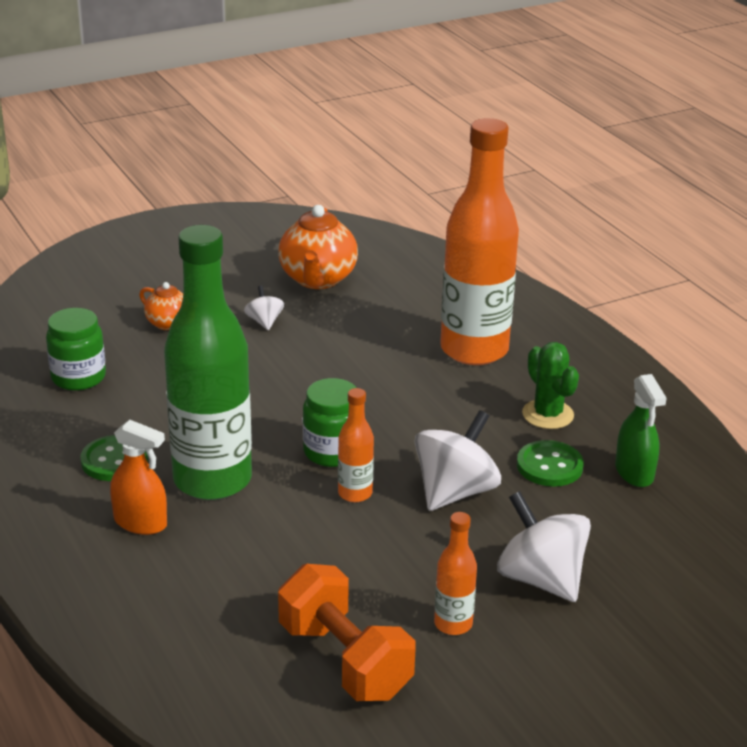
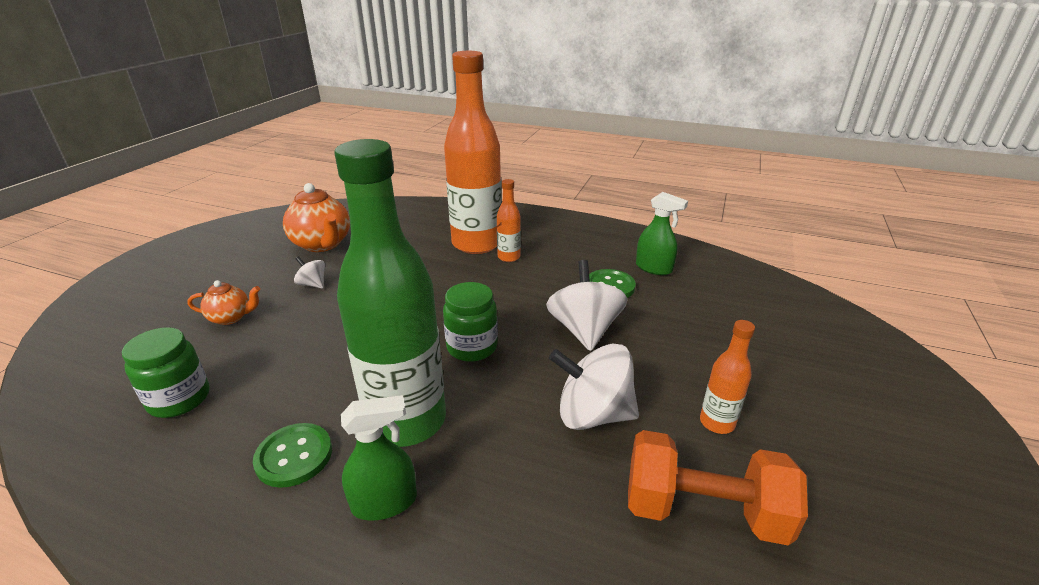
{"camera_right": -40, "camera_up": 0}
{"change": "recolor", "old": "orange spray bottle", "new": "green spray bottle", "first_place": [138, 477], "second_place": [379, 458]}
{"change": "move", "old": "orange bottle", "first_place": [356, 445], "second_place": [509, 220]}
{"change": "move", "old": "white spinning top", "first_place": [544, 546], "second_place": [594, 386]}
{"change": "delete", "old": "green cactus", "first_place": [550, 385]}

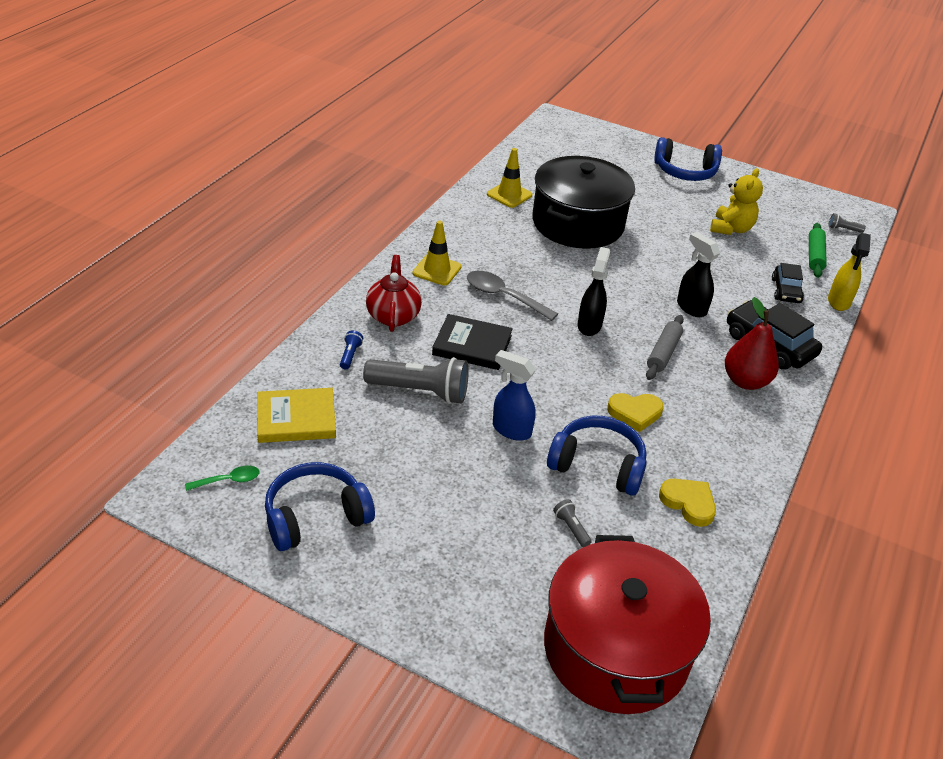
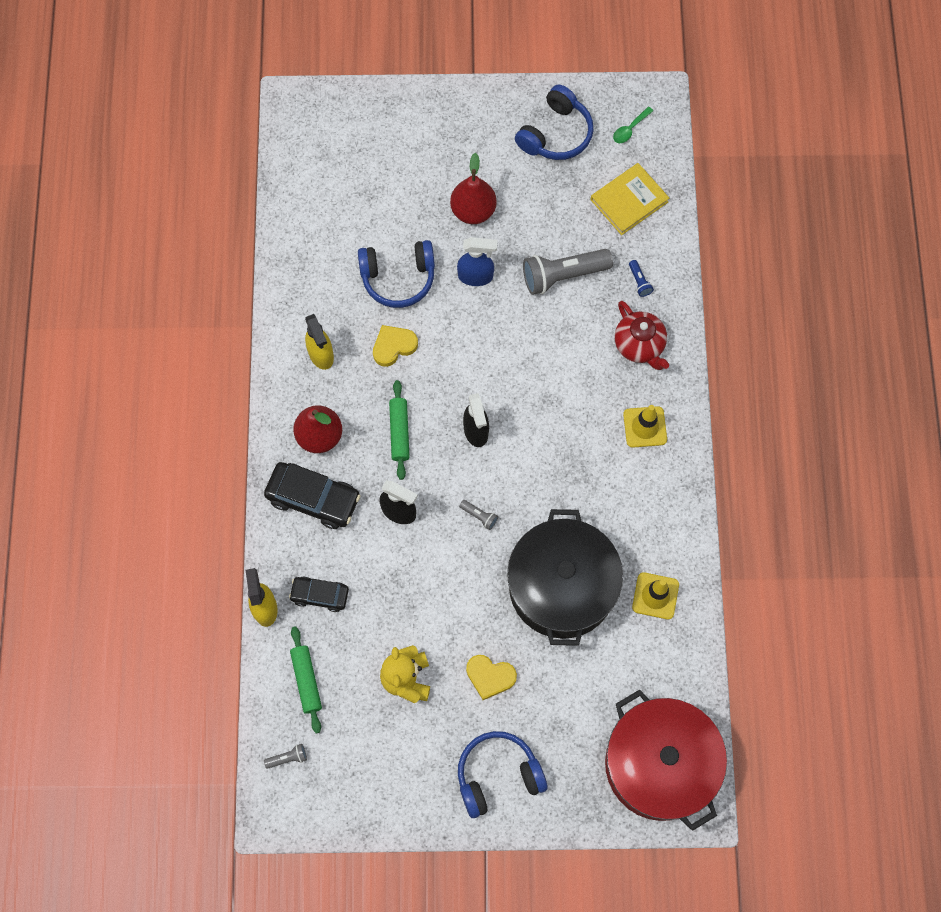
{"camera_right": 155, "camera_up": 30}
{"change": "delete", "old": "black book", "first_place": [472, 342]}
{"change": "delete", "old": "grey spoon", "first_place": [512, 296]}
{"change": "move", "old": "red pot", "first_place": [627, 624], "second_place": [666, 760]}
{"change": "move", "old": "grey flashlight", "first_place": [572, 523], "second_place": [478, 515]}
{"change": "recolor", "old": "grey rolling pin", "new": "green rolling pin", "first_place": [665, 347], "second_place": [399, 430]}
{"change": "move", "old": "yellow heart", "first_place": [687, 503], "second_place": [491, 677]}
{"change": "rotate", "old": "black car", "first_place": [788, 283], "second_place": [319, 594], "degrees": -60}
{"change": "insert", "new": "yellow spray bottle", "second_place": [319, 342]}
{"change": "insert", "new": "red pear", "second_place": [473, 188]}

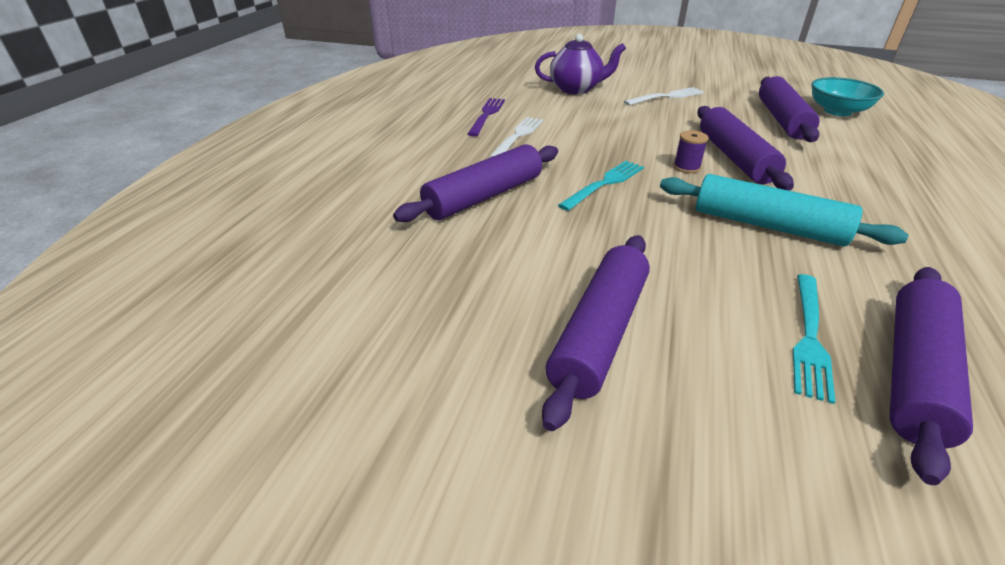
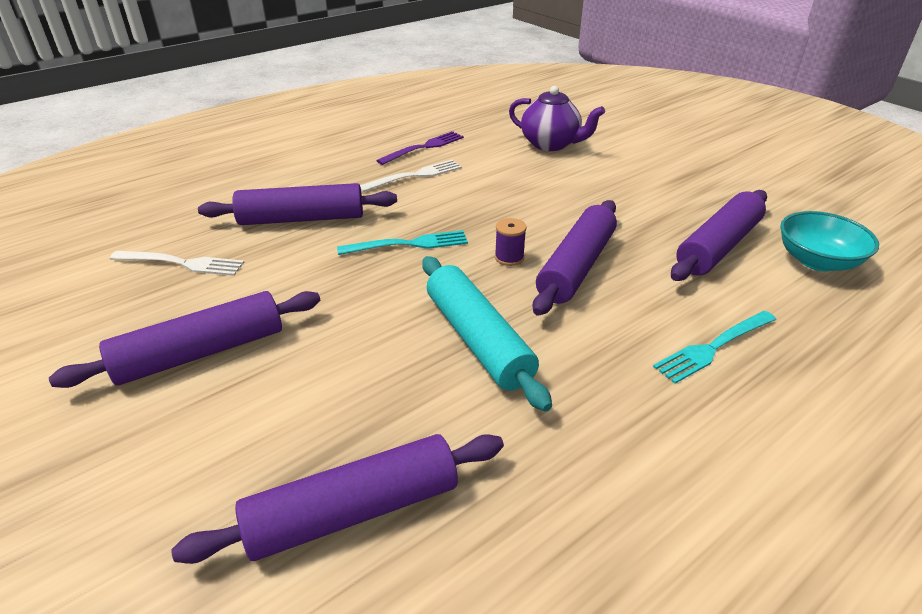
{"camera_right": 35, "camera_up": 0}
{"change": "move", "old": "white fork", "first_place": [664, 96], "second_place": [177, 263]}
{"change": "move", "old": "turquoise fork", "first_place": [814, 339], "second_place": [714, 347]}

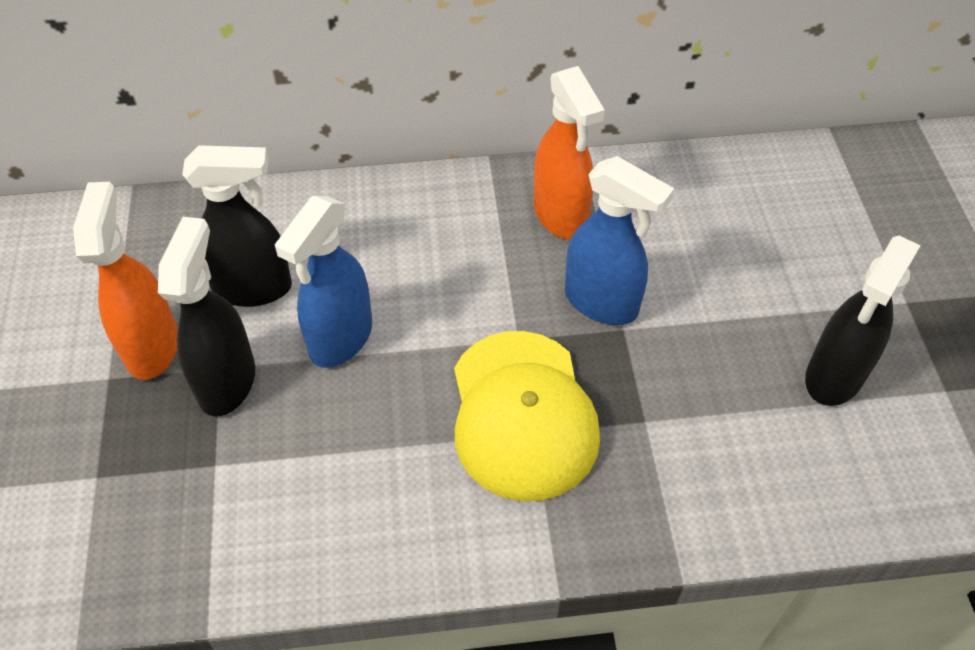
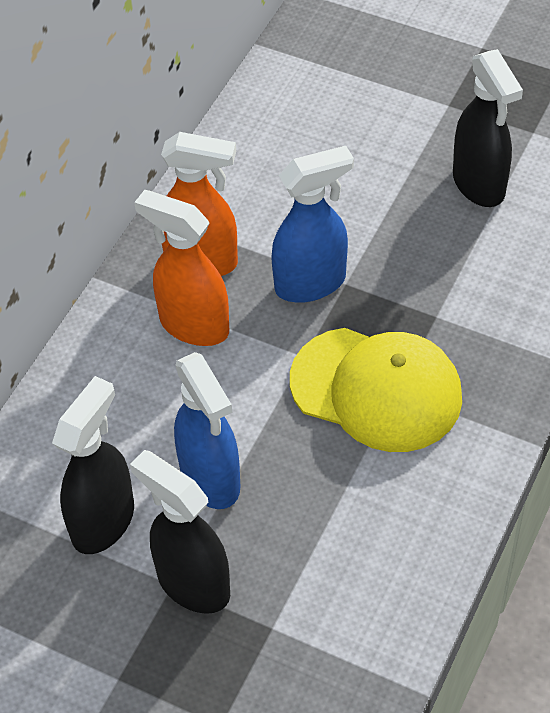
{"camera_right": -55, "camera_up": 0}
{"change": "move", "old": "orange spray bottle", "first_place": [125, 281], "second_place": [181, 268]}

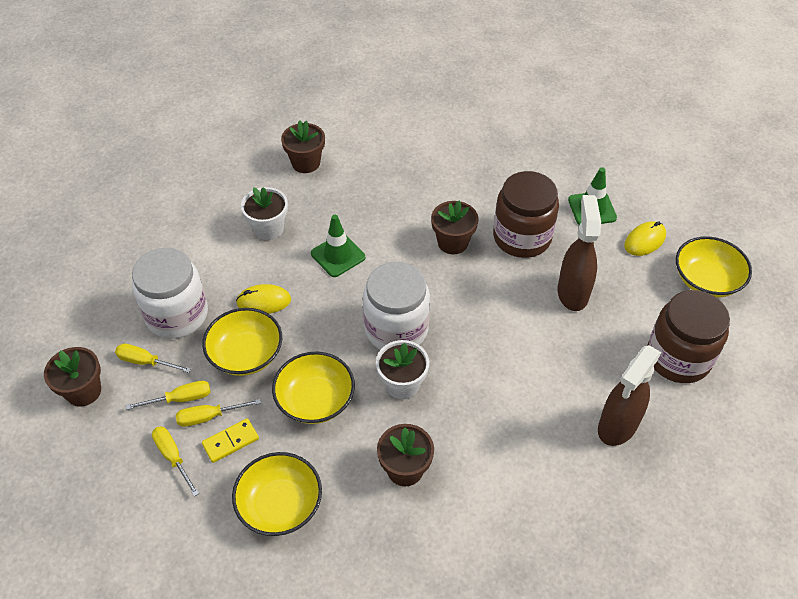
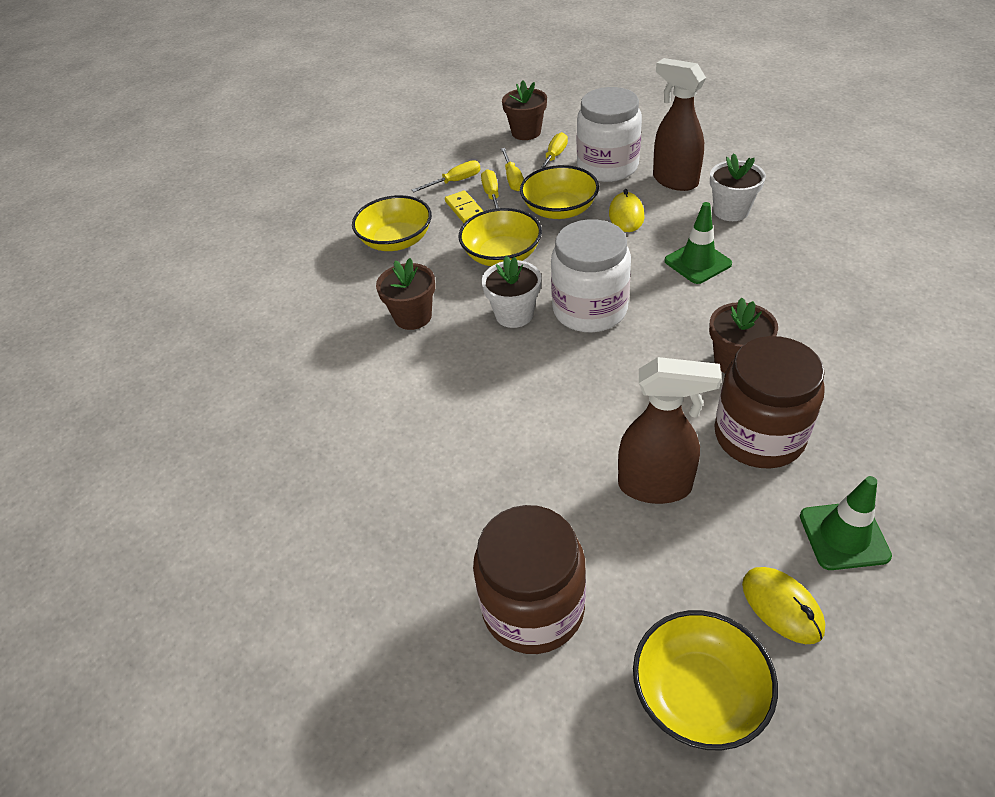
{"camera_right": 100, "camera_up": -5}
{"change": "delete", "old": "brown flower pot", "first_place": [303, 146]}
{"change": "move", "old": "brown spray bottle", "first_place": [630, 395], "second_place": [679, 124]}

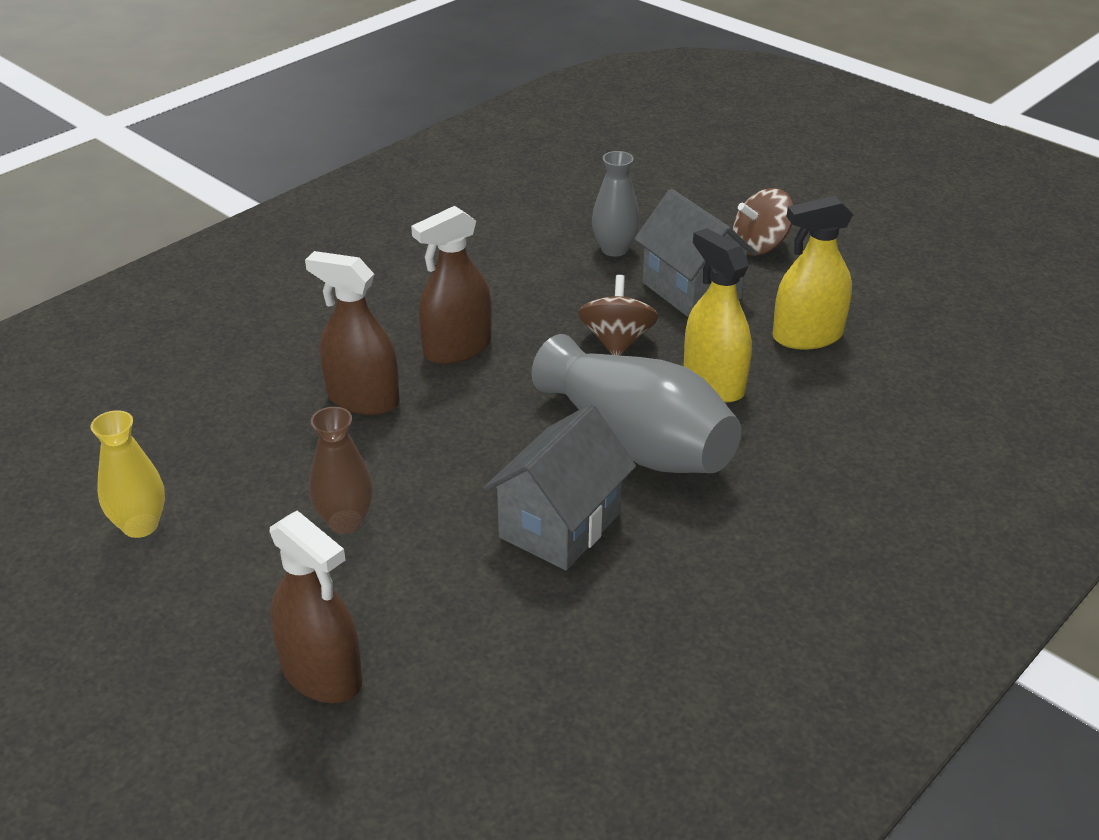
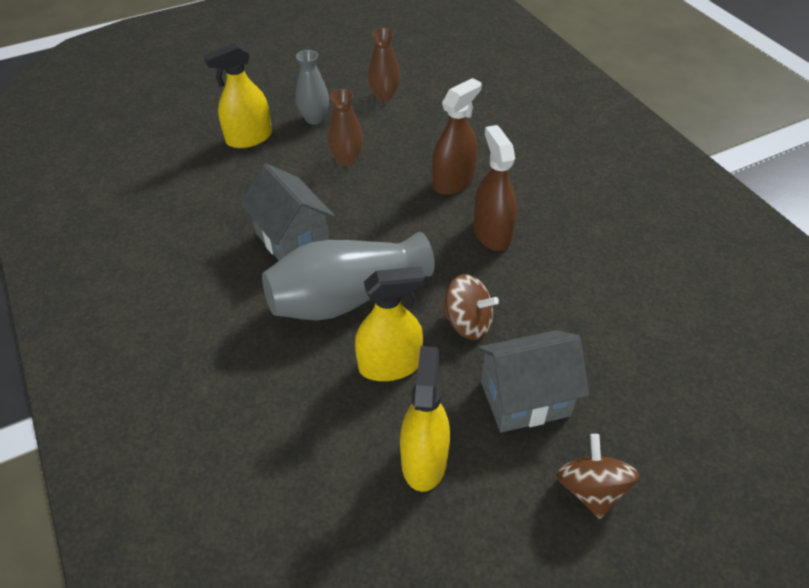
{"camera_right": 110, "camera_up": 10}
{"change": "recolor", "old": "yellow vase", "new": "brown vase", "first_place": [128, 474], "second_place": [384, 64]}
{"change": "recolor", "old": "brown spray bottle", "new": "yellow spray bottle", "first_place": [316, 606], "second_place": [237, 95]}
{"change": "move", "old": "grey vase", "first_place": [616, 204], "second_place": [312, 87]}

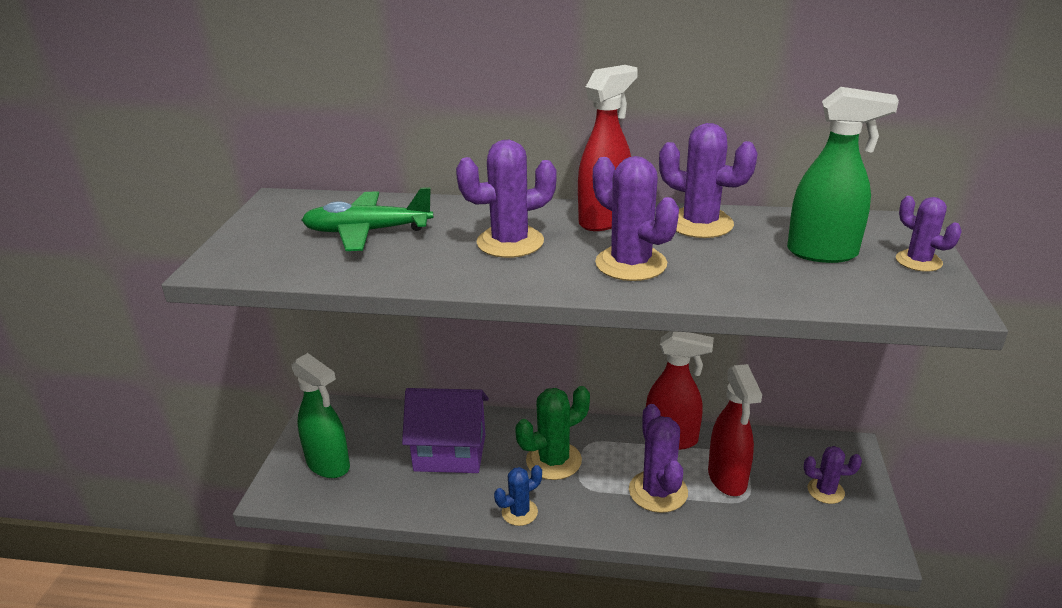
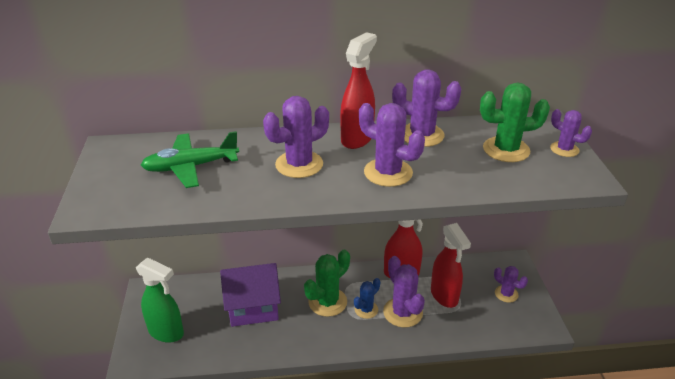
{"camera_right": -15, "camera_up": 5}
{"change": "move", "old": "blue cactus", "first_place": [518, 495], "second_place": [367, 298]}
{"change": "replace", "old": "green spray bottle", "new": "green cactus", "first_place": [843, 175], "second_place": [515, 122]}
{"change": "rotate", "old": "purple cactus", "first_place": [833, 475], "second_place": [511, 284], "degrees": 45}

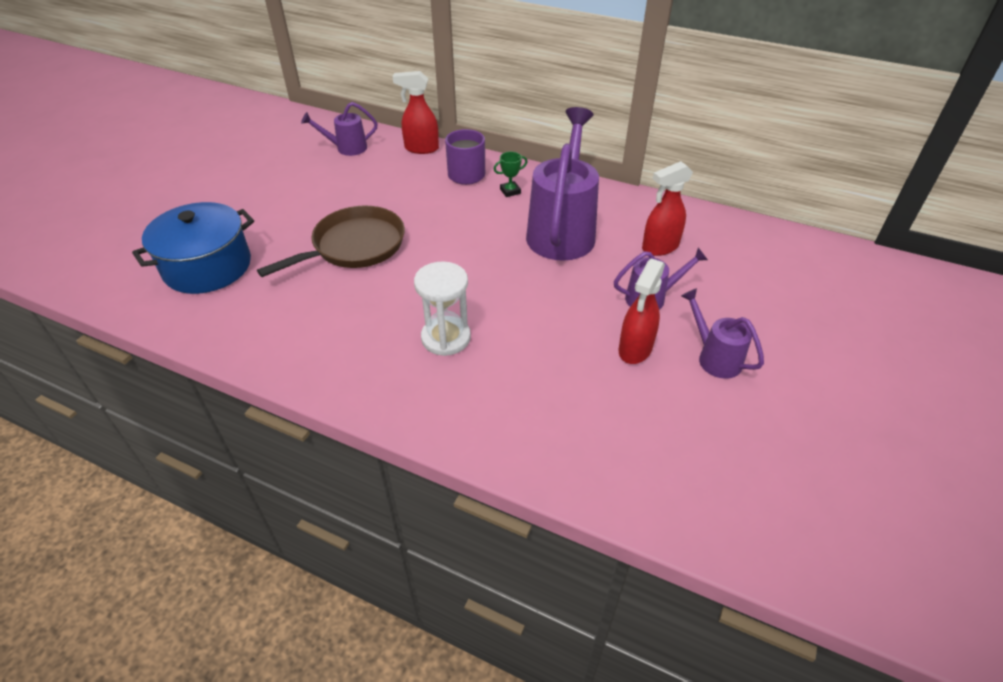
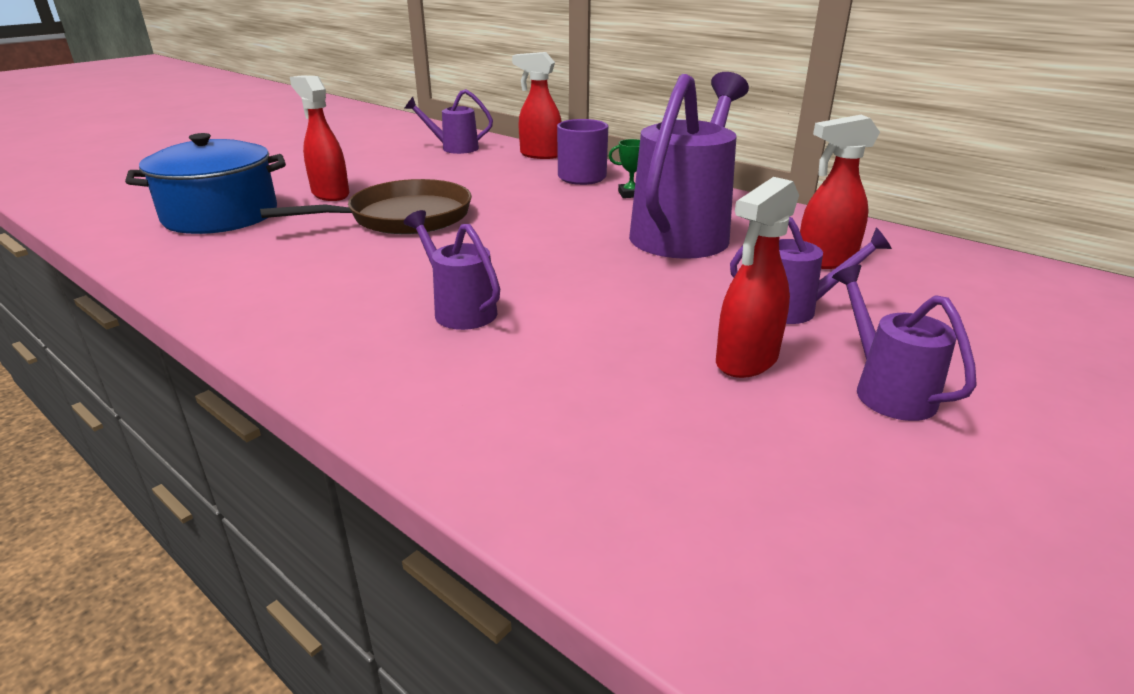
{"camera_right": 15, "camera_up": -15}
{"change": "replace", "old": "white hourglass", "new": "purple watering can", "first_place": [442, 308], "second_place": [452, 270]}
{"change": "insert", "new": "red spray bottle", "second_place": [319, 138]}

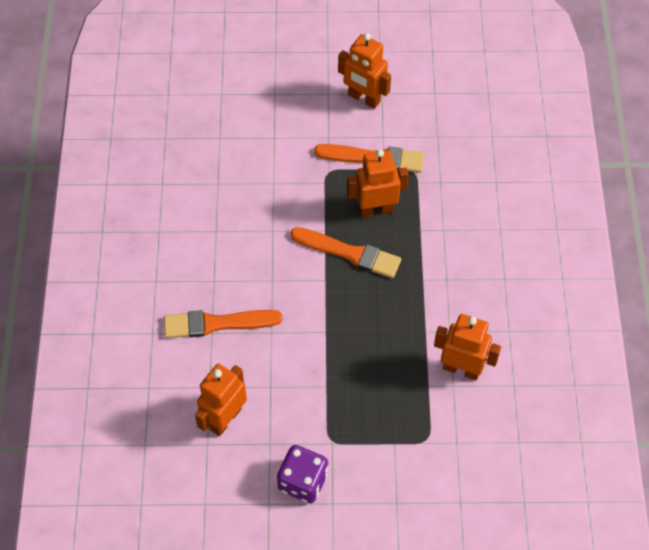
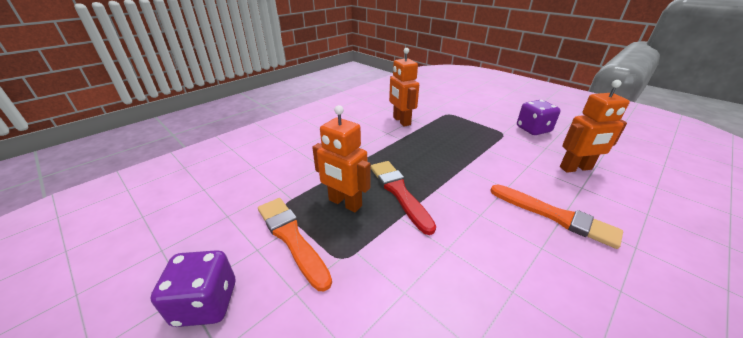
{"camera_right": -135, "camera_up": -25}
{"change": "recolor", "old": "orange brush", "new": "red brush", "first_place": [345, 252], "second_place": [403, 198]}
{"change": "replace", "old": "orange robot", "new": "purple dice", "first_place": [364, 71], "second_place": [193, 288]}

